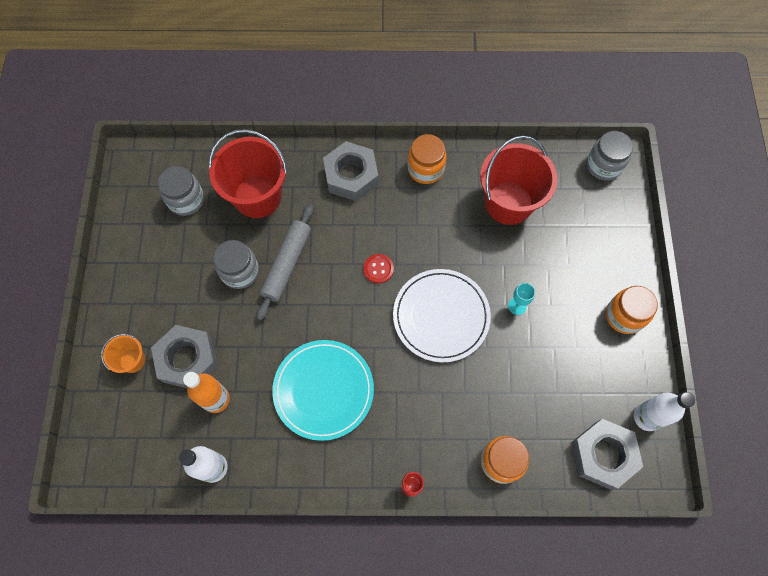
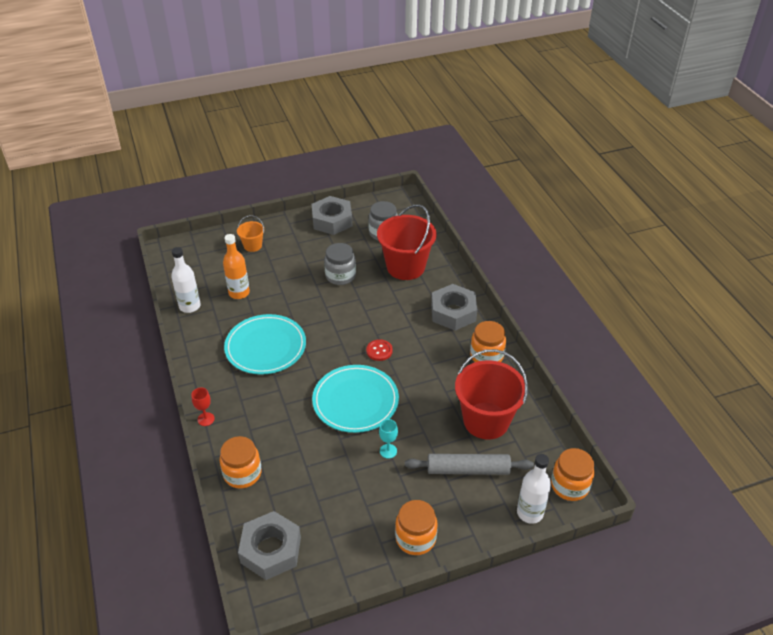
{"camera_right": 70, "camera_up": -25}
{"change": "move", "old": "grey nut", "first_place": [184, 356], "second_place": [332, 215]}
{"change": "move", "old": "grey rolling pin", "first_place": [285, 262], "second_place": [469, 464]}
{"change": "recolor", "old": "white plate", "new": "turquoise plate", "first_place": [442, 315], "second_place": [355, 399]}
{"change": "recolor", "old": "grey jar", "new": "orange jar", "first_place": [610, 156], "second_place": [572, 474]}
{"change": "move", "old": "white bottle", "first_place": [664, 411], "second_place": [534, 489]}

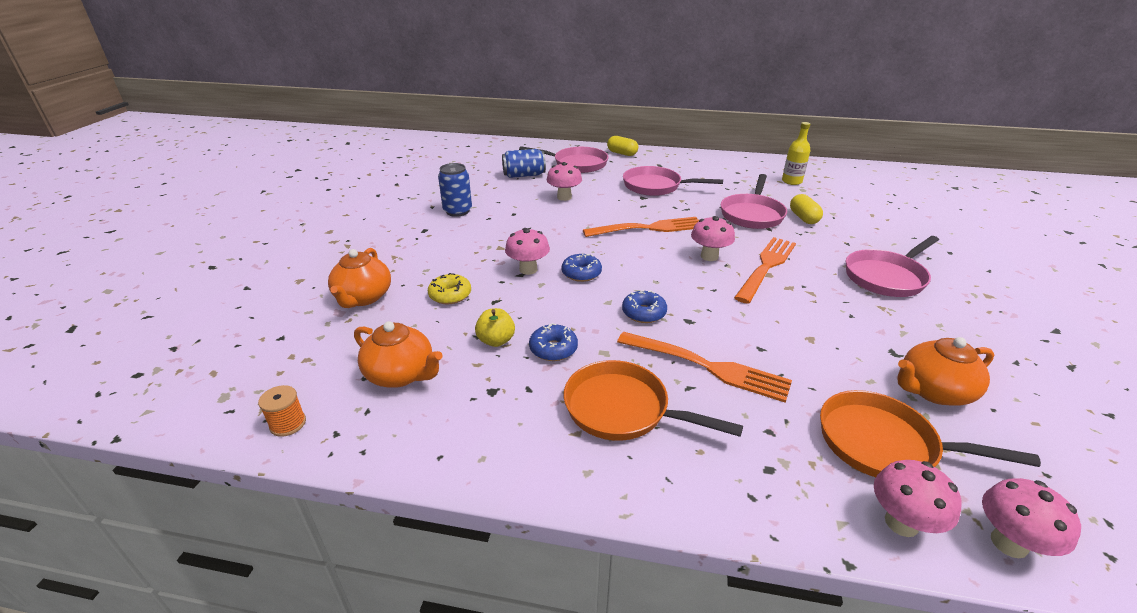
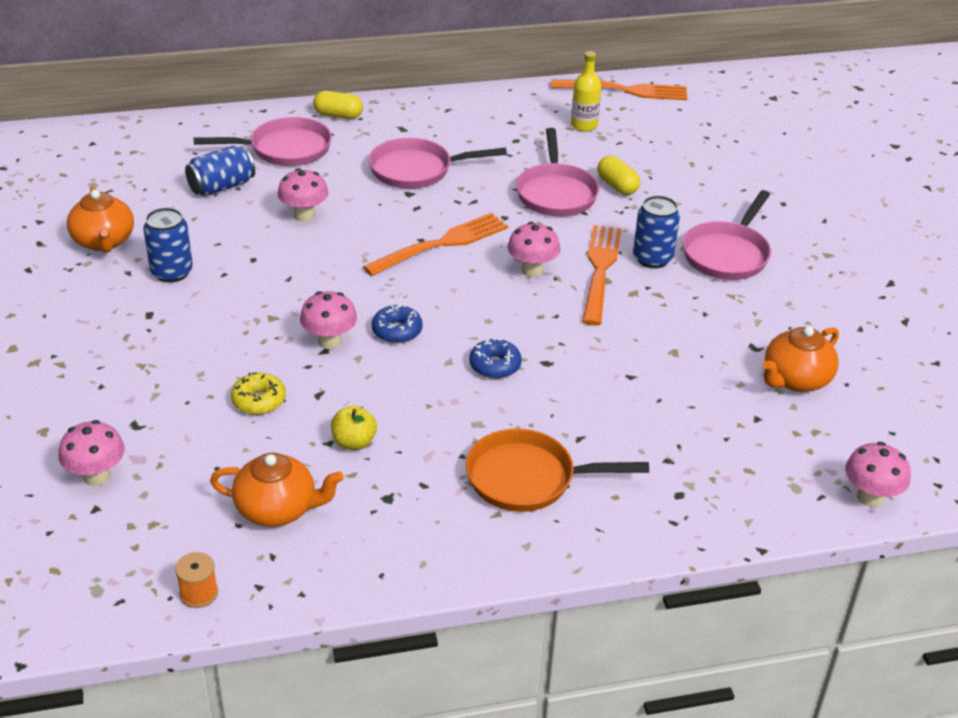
{"camera_right": -25, "camera_up": 5}
{"change": "move", "old": "orange teapot", "first_place": [359, 278], "second_place": [100, 219]}
{"change": "delete", "old": "blue donut", "first_place": [553, 342]}
{"change": "move", "old": "orange fork", "first_place": [704, 367], "second_place": [619, 90]}
{"change": "delete", "old": "orange pan", "first_place": [930, 433]}
{"change": "move", "old": "pink mushroom", "first_place": [918, 498], "second_place": [91, 453]}
{"change": "insert", "new": "blue can", "second_place": [656, 231]}

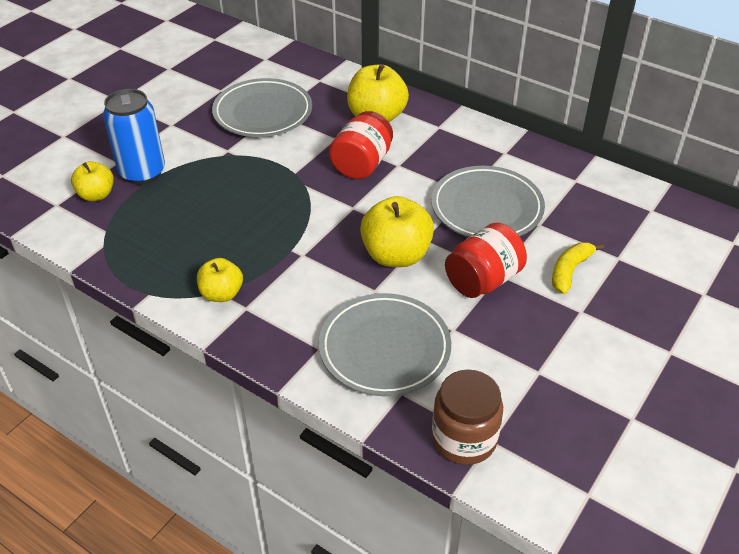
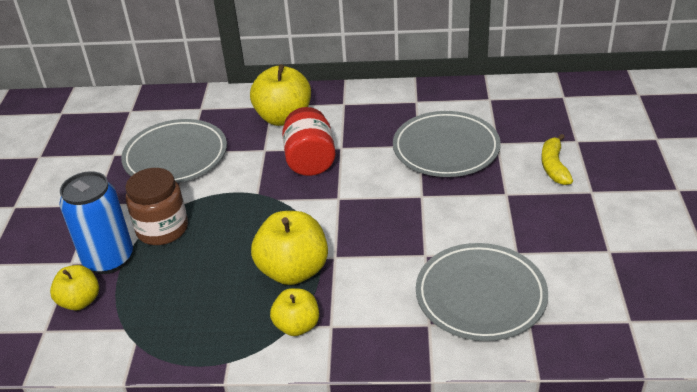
{"camera_right": -30, "camera_up": -5}
{"change": "move", "old": "yellow apple", "first_place": [397, 231], "second_place": [289, 248]}
{"change": "move", "old": "brown jar", "first_place": [467, 417], "second_place": [157, 206]}
{"change": "delete", "old": "red jar", "first_place": [486, 260]}

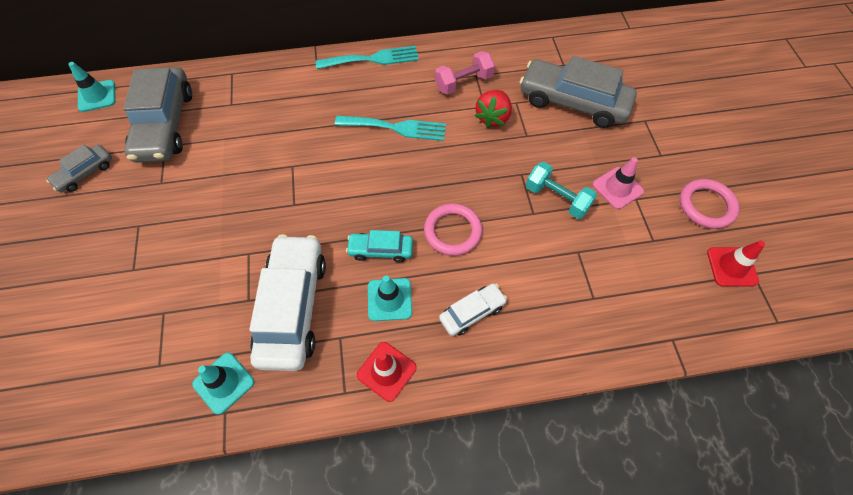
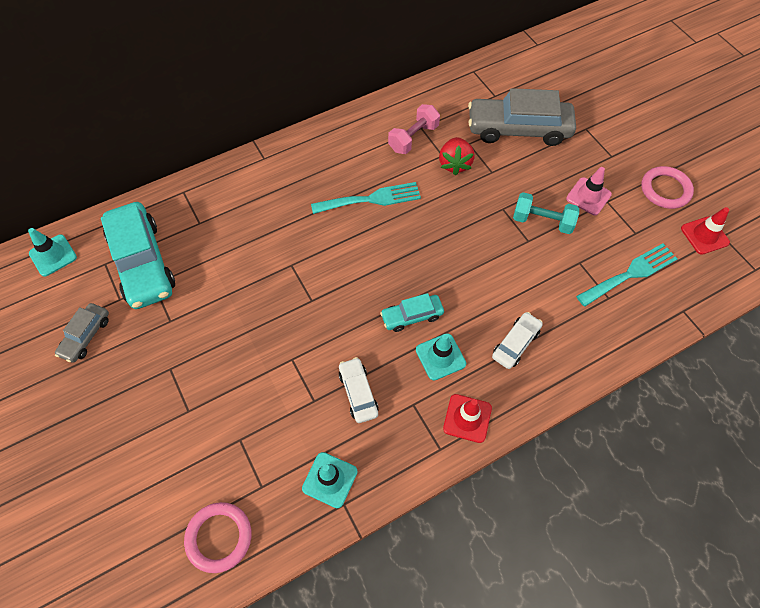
{"camera_right": -20, "camera_up": 0}
{"change": "recolor", "old": "grey car", "new": "turquoise car", "first_place": [157, 115], "second_place": [138, 255]}
{"change": "resize", "old": "white car", "first_place": [287, 302], "second_place": [359, 390], "factor": 0.5}
{"change": "move", "old": "turquoise fork", "first_place": [367, 57], "second_place": [627, 275]}
{"change": "move", "old": "pink ring", "first_place": [453, 229], "second_place": [218, 537]}

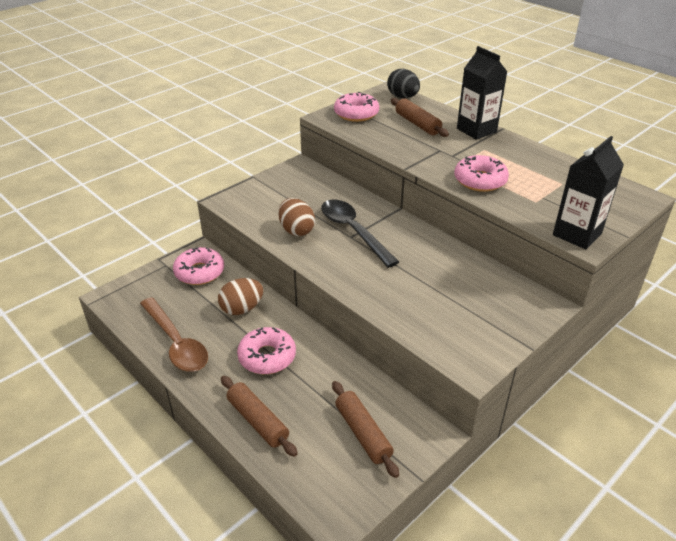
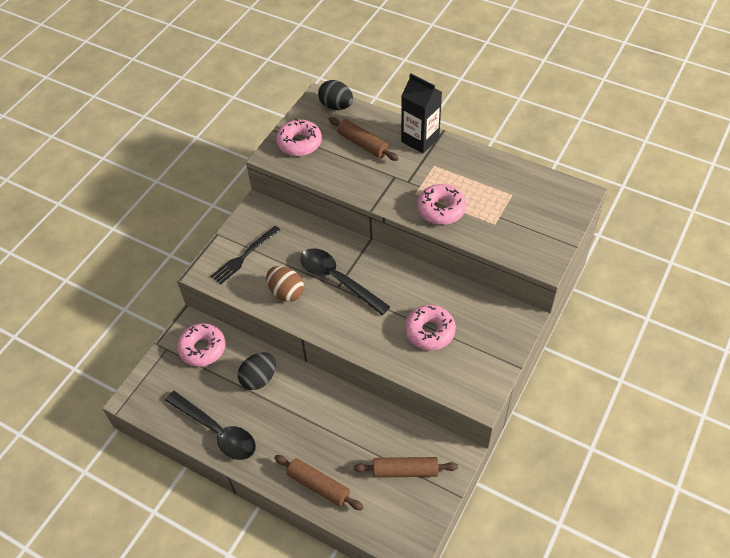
{"camera_right": -15, "camera_up": 15}
{"change": "recolor", "old": "brown spoon", "new": "black spoon", "first_place": [174, 334], "second_place": [210, 425]}
{"change": "recolor", "old": "brown egg", "new": "black egg", "first_place": [240, 296], "second_place": [257, 371]}
{"change": "move", "old": "pink donut", "first_place": [266, 350], "second_place": [430, 327]}
{"change": "rotate", "old": "brown rolling pin", "first_place": [365, 429], "second_place": [406, 467], "degrees": -45}
{"change": "delete", "old": "black carton", "first_place": [588, 192]}
{"change": "insert", "new": "black fork", "second_place": [245, 255]}

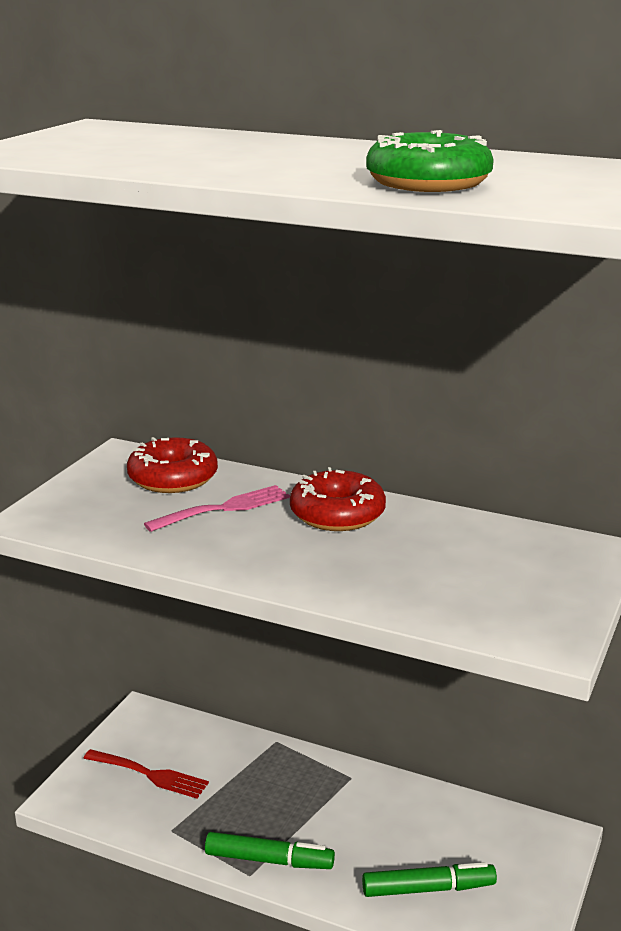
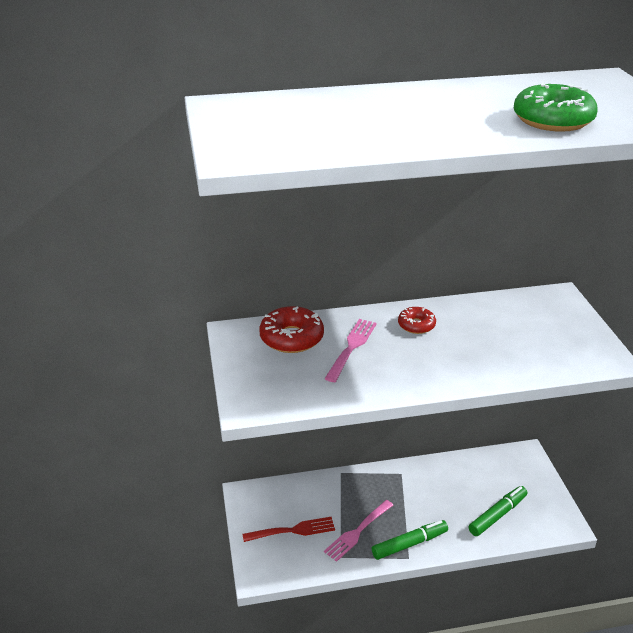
{"camera_right": -35, "camera_up": 10}
{"change": "resize", "old": "red donut", "first_place": [338, 499], "second_place": [417, 320], "factor": 0.6}
{"change": "insert", "new": "pink fork", "second_place": [358, 531]}

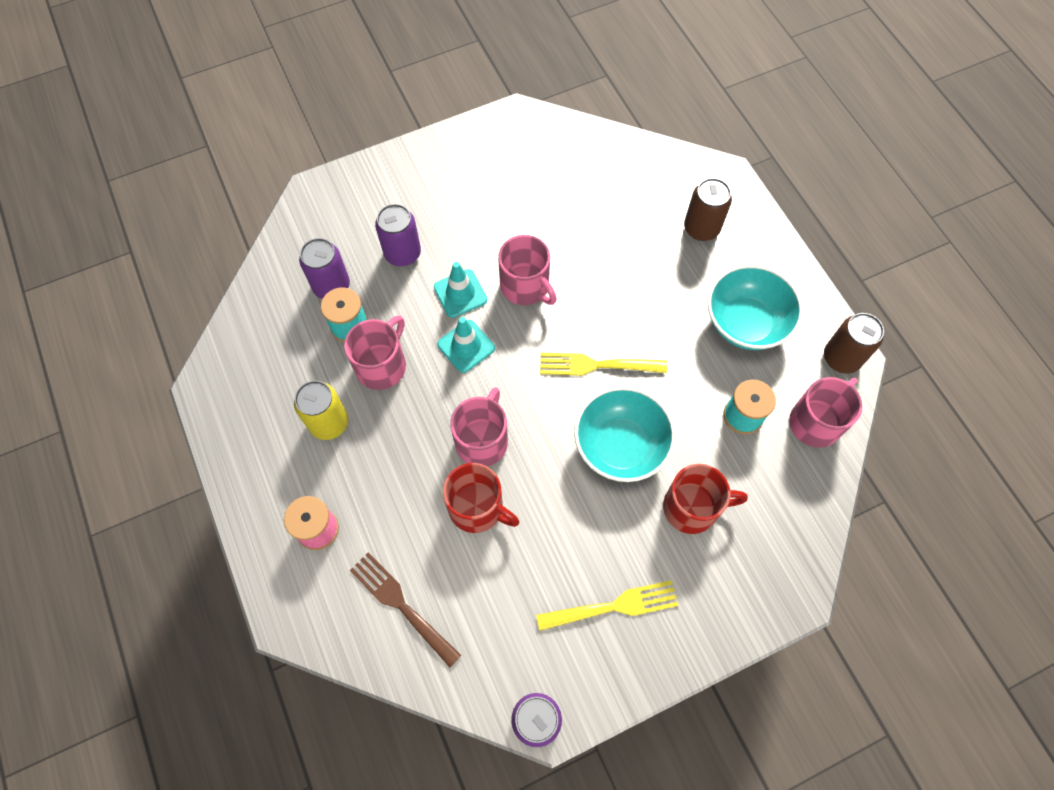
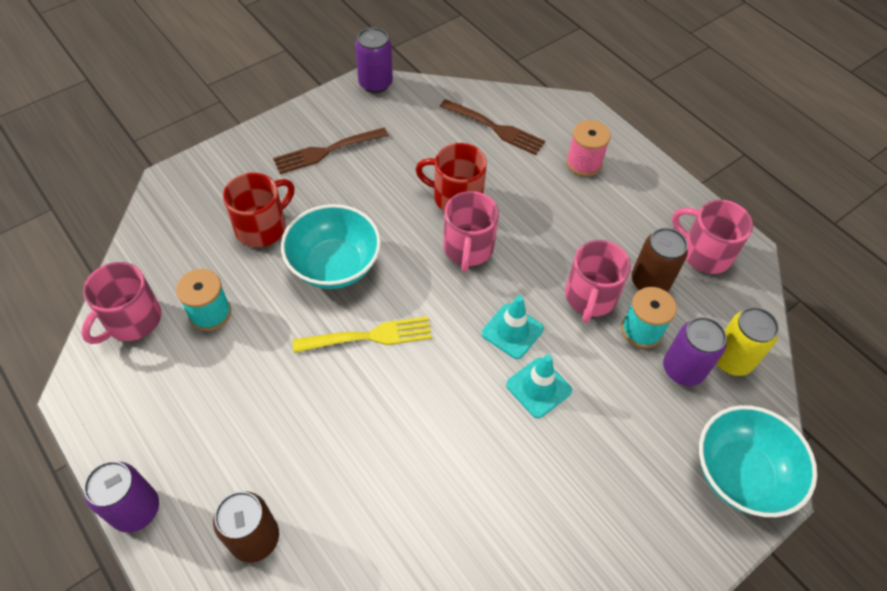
{"camera_right": 165, "camera_up": -10}
{"change": "move", "old": "yellow can", "first_place": [321, 410], "second_place": [747, 341]}
{"change": "move", "old": "purple can", "first_place": [398, 235], "second_place": [121, 497]}
{"change": "move", "old": "pink mug", "first_place": [527, 270], "second_place": [712, 236]}
{"change": "recolor", "old": "yellow fork", "new": "brown fork", "first_place": [607, 605], "second_place": [330, 151]}
{"change": "rotate", "old": "red mug", "first_place": [705, 499], "second_place": [258, 210], "degrees": 150}
{"change": "move", "old": "turquoise bowl", "first_place": [755, 307], "second_place": [758, 461]}
{"change": "move", "old": "brown can", "first_place": [854, 343], "second_place": [659, 260]}

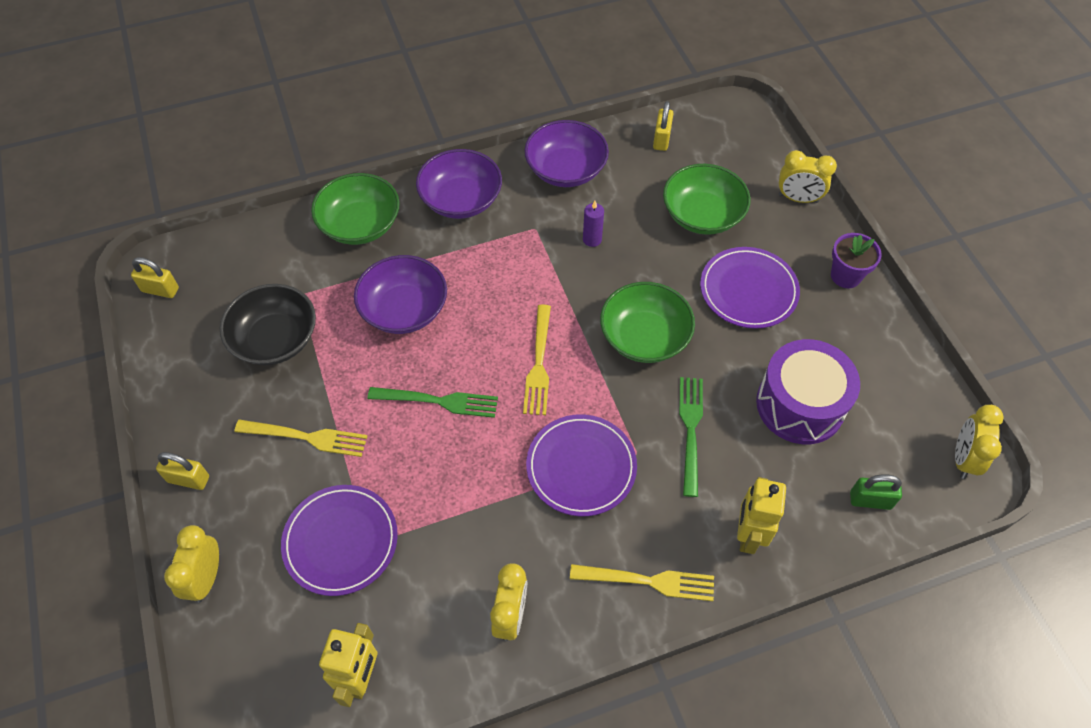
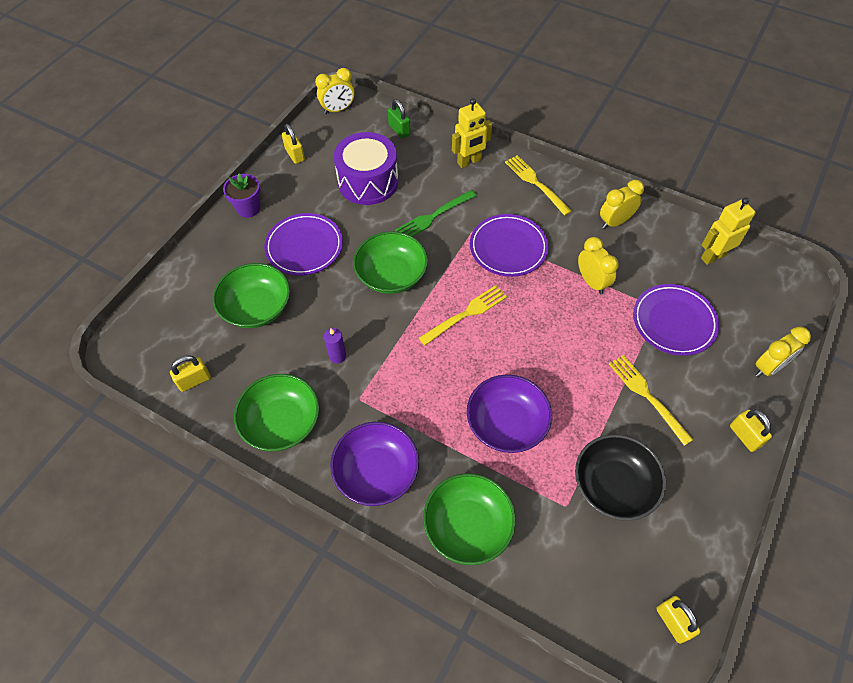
{"camera_right": -130, "camera_up": 0}
{"change": "delete", "old": "green fork", "first_place": [432, 402]}
{"change": "recolor", "old": "purple bowl", "new": "green bowl", "first_place": [566, 153], "second_place": [276, 412]}
{"change": "move", "old": "yellow clock", "first_place": [808, 176], "second_place": [598, 266]}
{"change": "insert", "new": "yellow padlock", "second_place": [293, 144]}

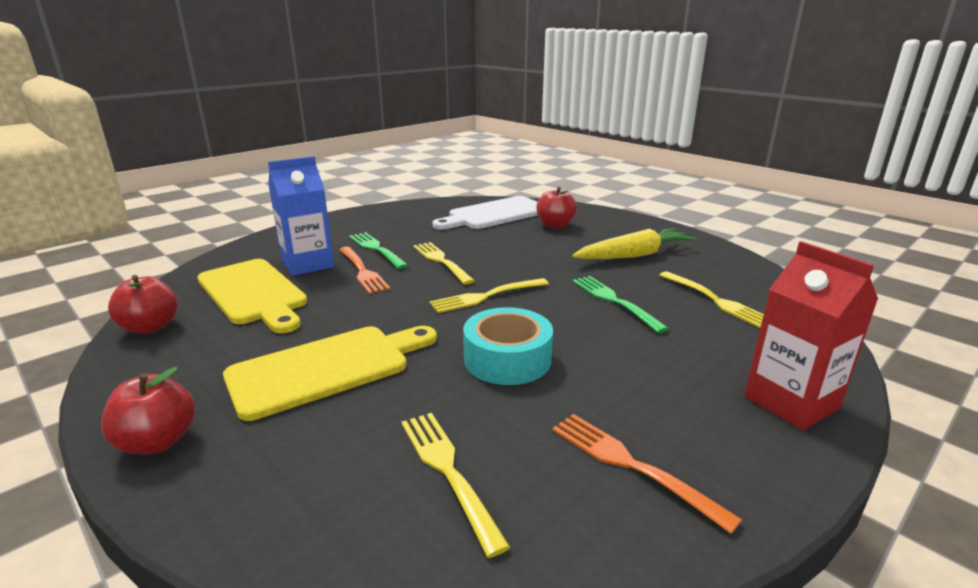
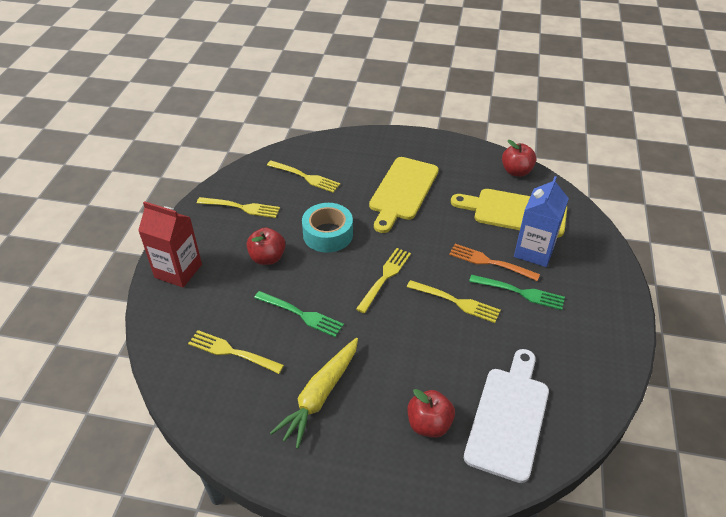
{"camera_right": 145, "camera_up": 20}
{"change": "move", "old": "red apple", "first_place": [148, 410], "second_place": [266, 246]}
{"change": "recolor", "old": "orange fork", "new": "yellow fork", "first_place": [647, 474], "second_place": [238, 207]}

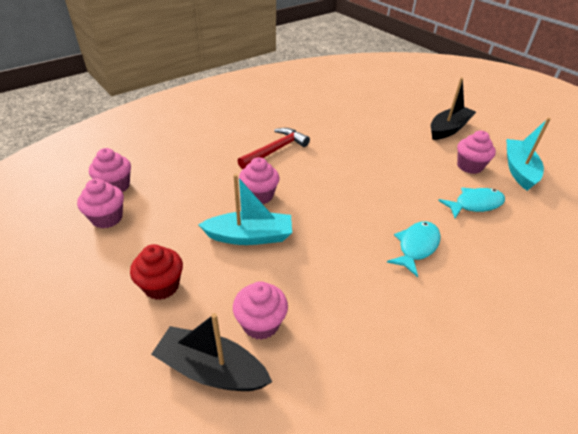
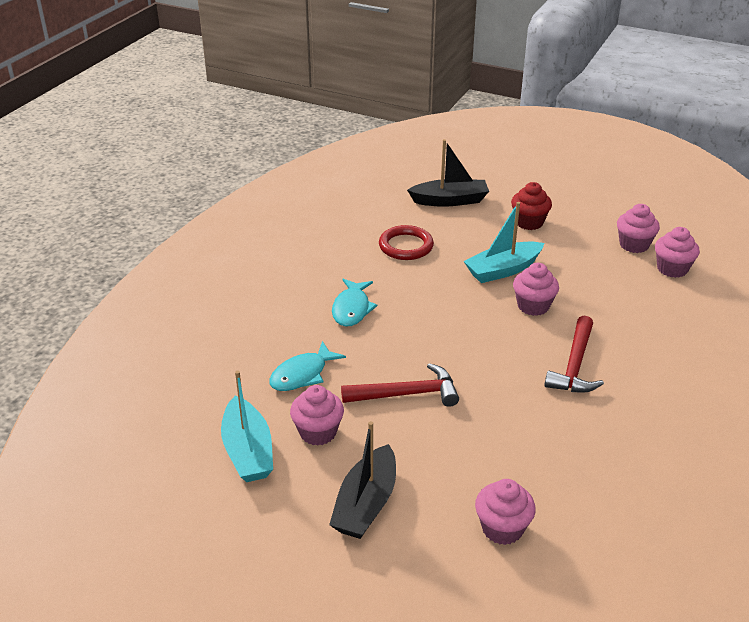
{"camera_right": 155, "camera_up": -5}
{"change": "move", "old": "pink cupcake", "first_place": [260, 310], "second_place": [505, 512]}
{"change": "insert", "new": "red hammer", "second_place": [400, 385]}
{"change": "insert", "new": "red ring", "second_place": [406, 242]}

